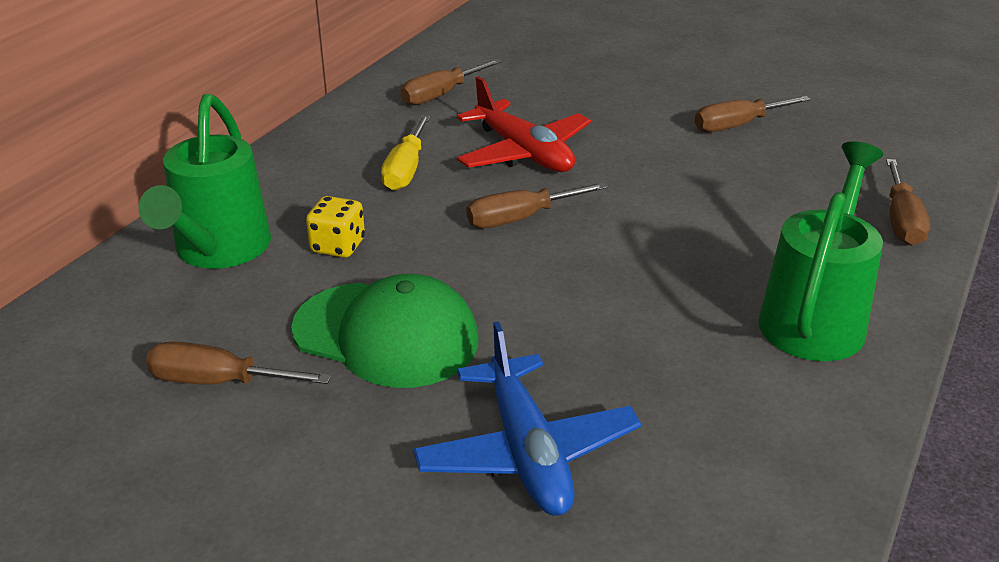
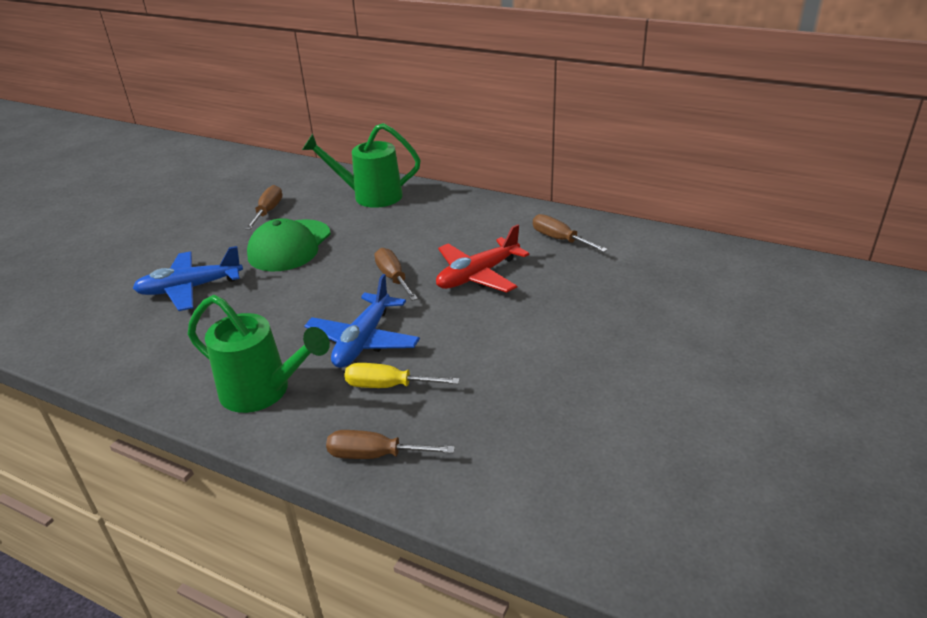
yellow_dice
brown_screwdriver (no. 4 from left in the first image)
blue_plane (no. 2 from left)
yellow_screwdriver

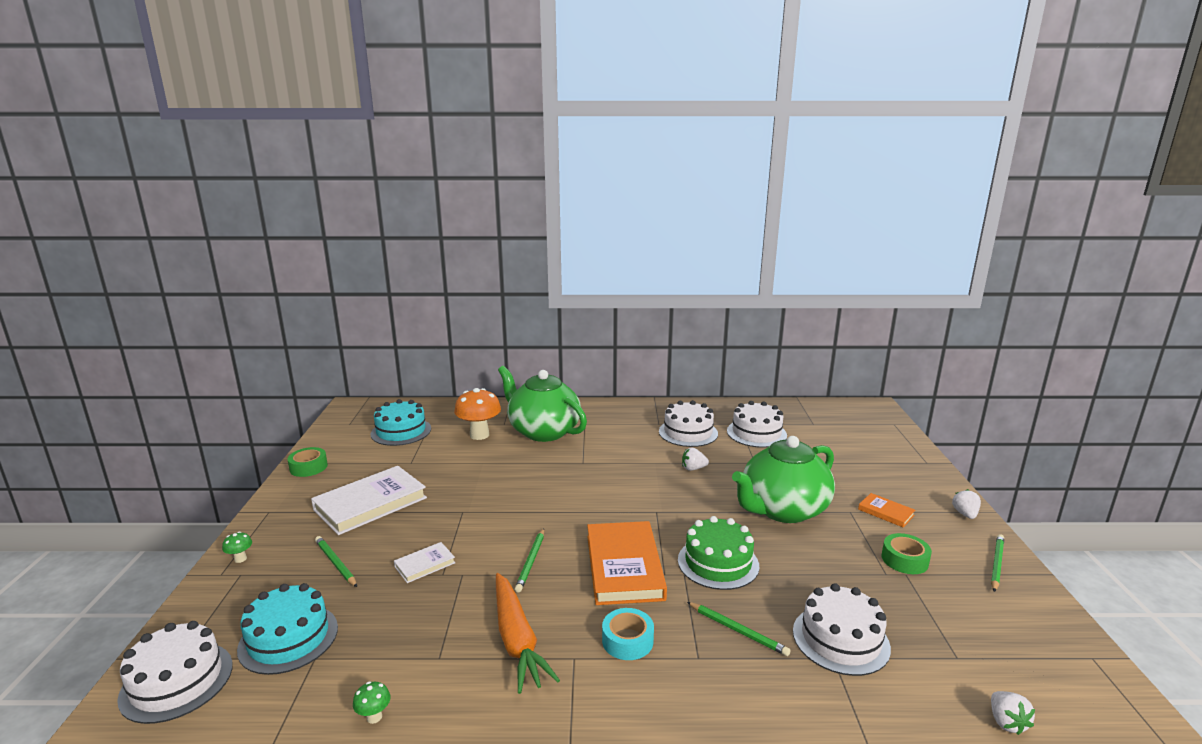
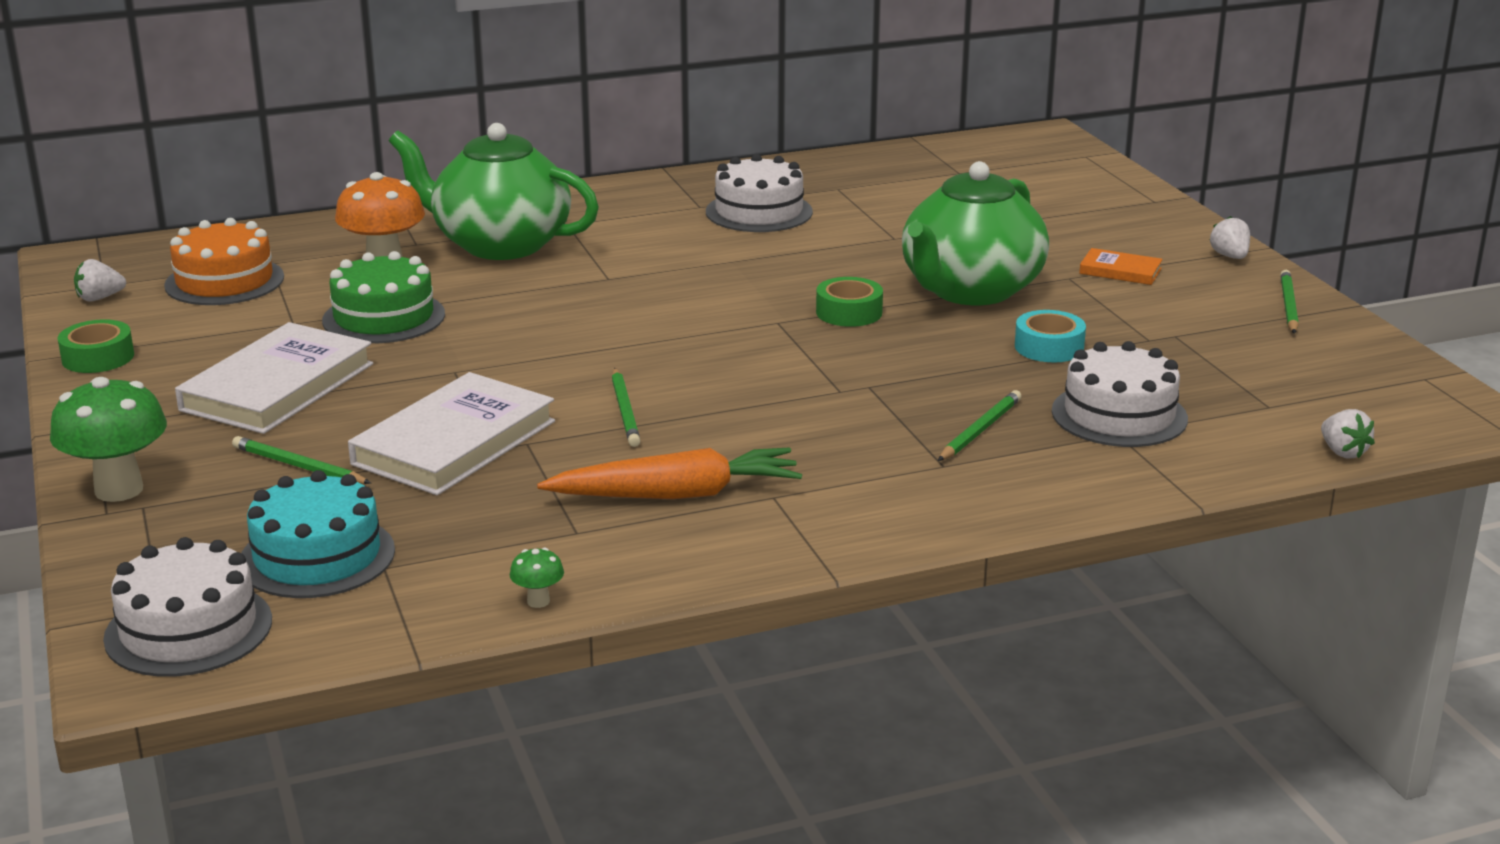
orange_book (no. 1 from left in the first image)
white_cake (no. 3 from left in the first image)
turquoise_tape
green_cake
white_strawberry (no. 1 from left)
green_tape (no. 2 from left)
orange_cake
orange_carrot
green_pencil (no. 3 from left)
green_mushroom (no. 1 from left)
white_book (no. 2 from left)

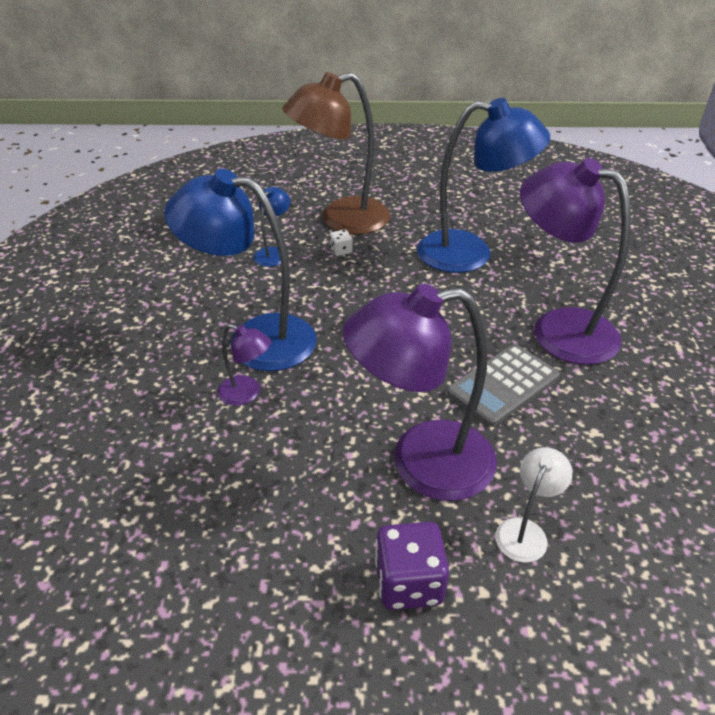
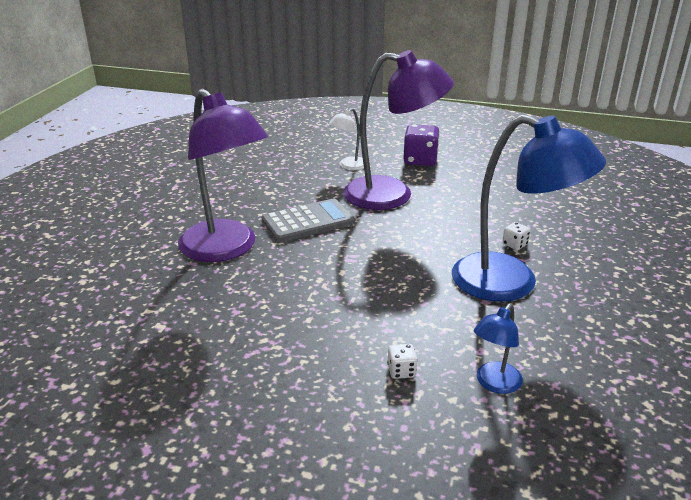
brown_lamp
blue_lamp (no. 3 from left in the first image)
white_dice (no. 2 from left)

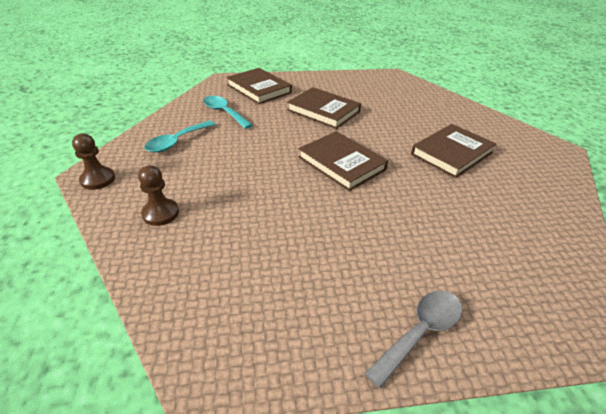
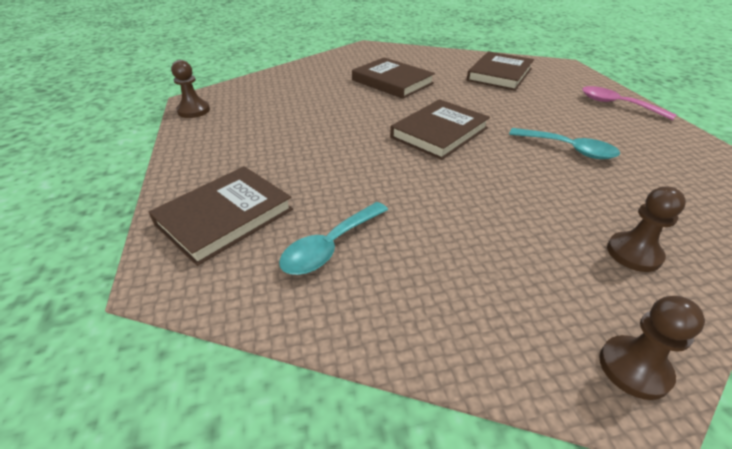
brown_pawn (no. 1 from left)
turquoise_spoon (no. 2 from left)
brown_book (no. 4 from left)
pink_spoon

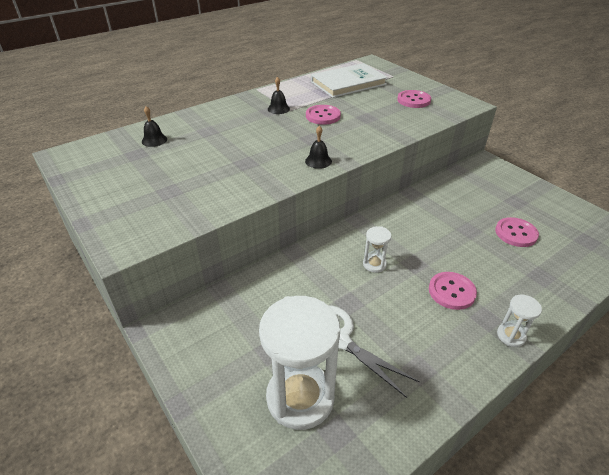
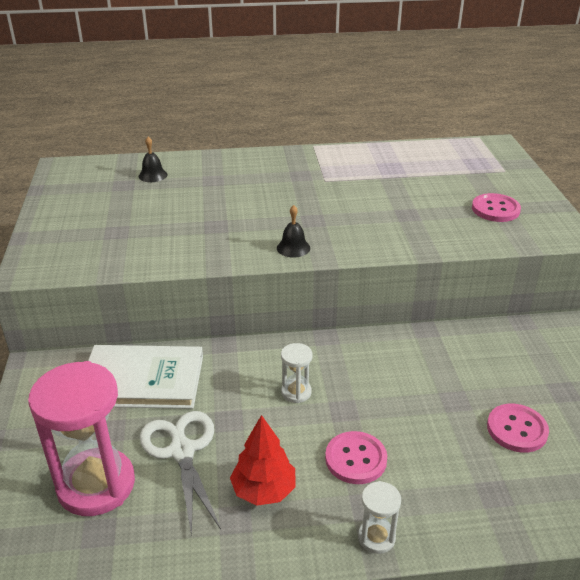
black_bell (no. 2 from left in the first image)
pink_button (no. 1 from left in the first image)
red_tree
white_book
pink_hourglass

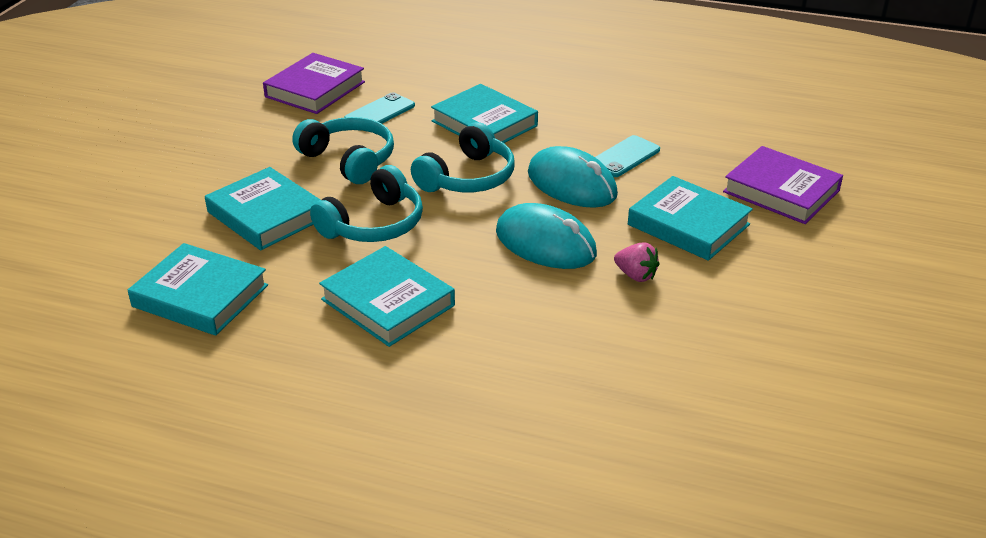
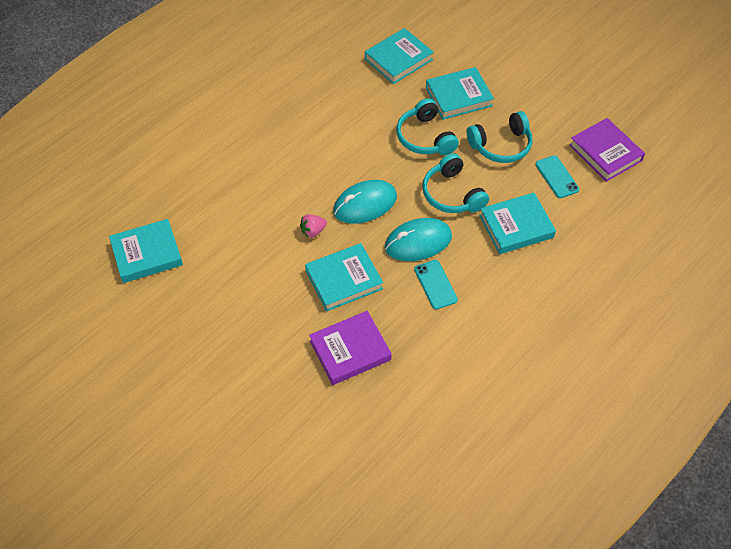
turquoise_book (no. 1 from left)

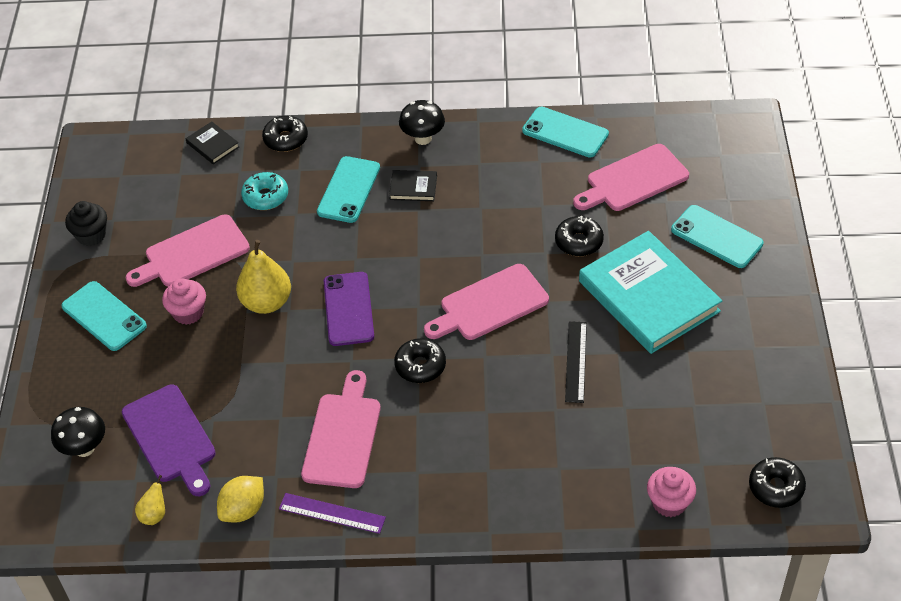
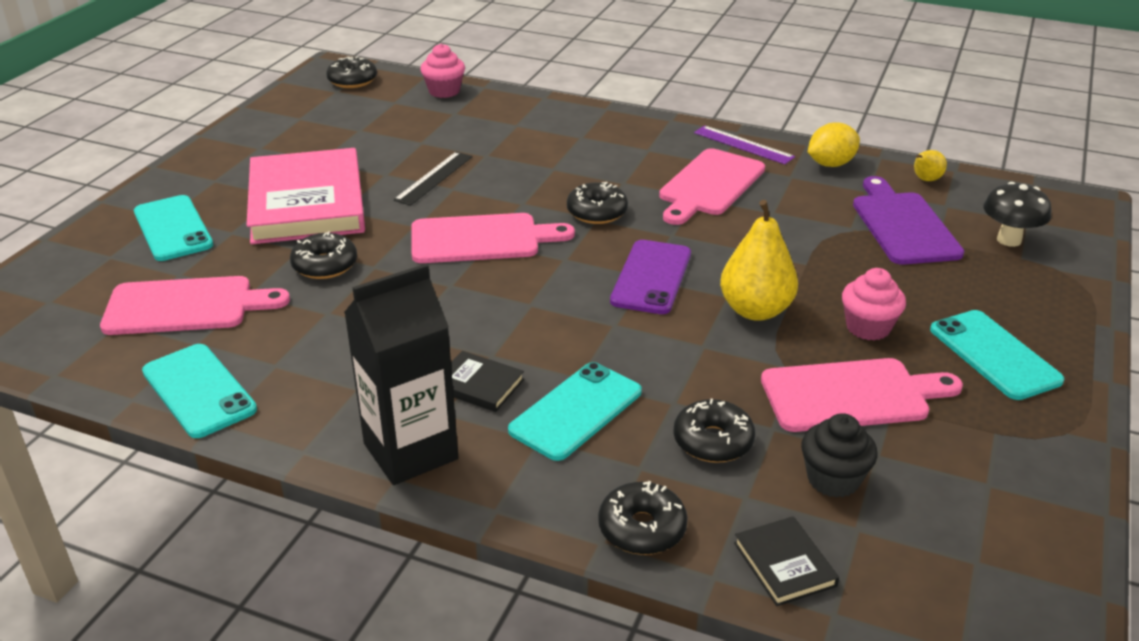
black_cupcake
black_carton
black_donut (no. 5 from left)
pink_book

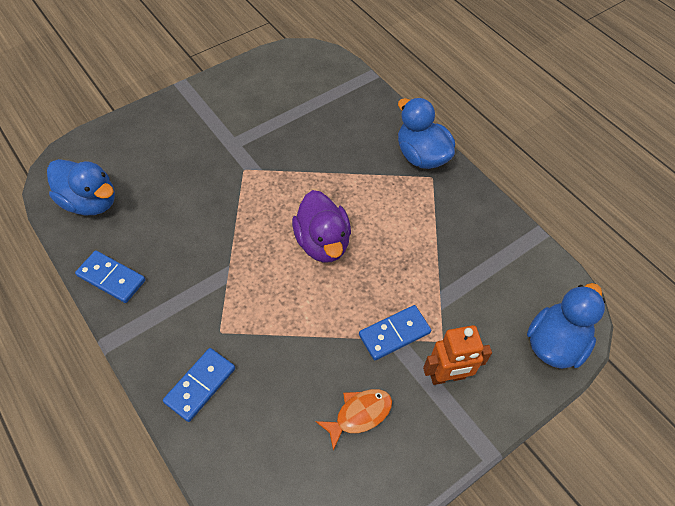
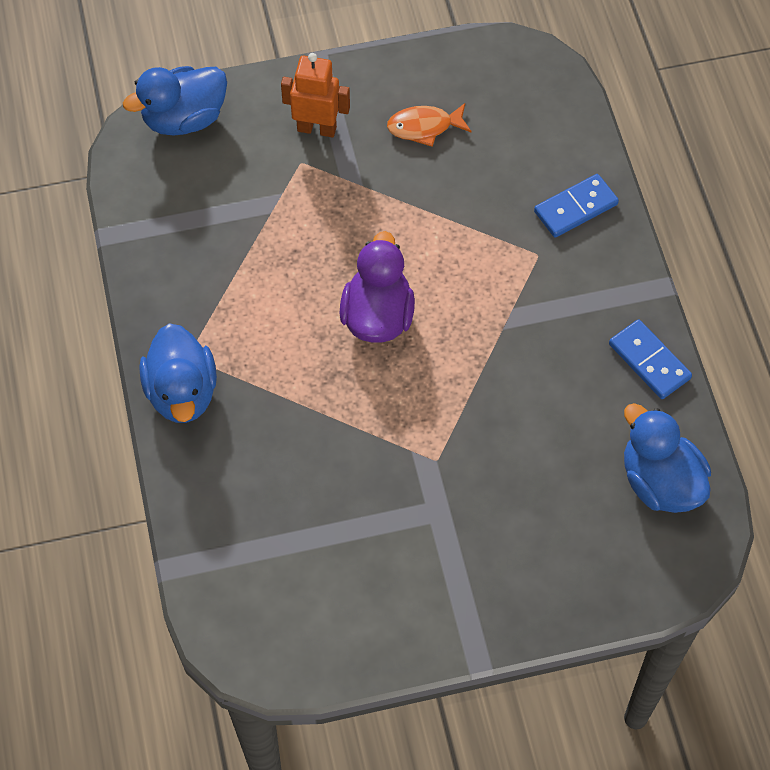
blue_domino (no. 3 from left in the first image)

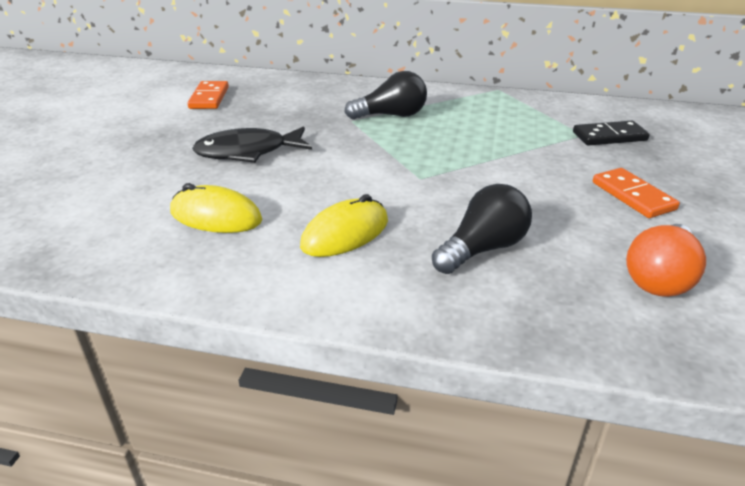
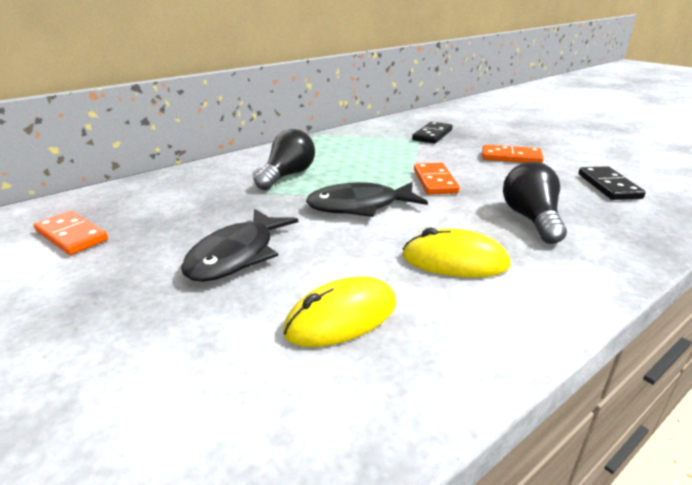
black_fish (no. 2 from left)
orange_domino (no. 2 from left)
black_domino (no. 2 from left)
yellow_mouse (no. 2 from left)

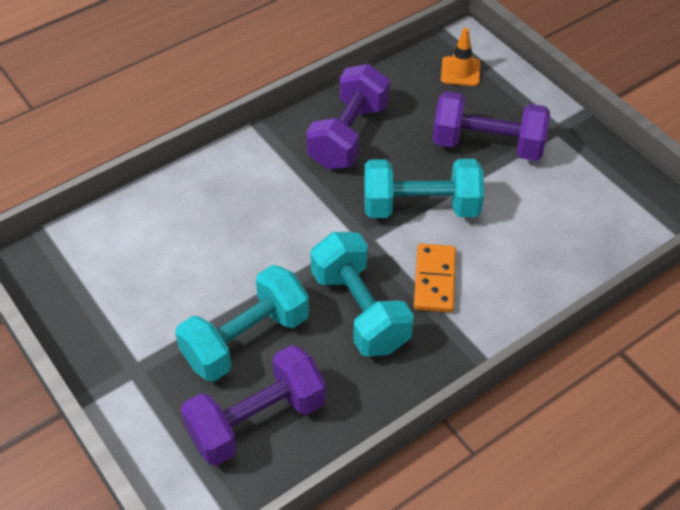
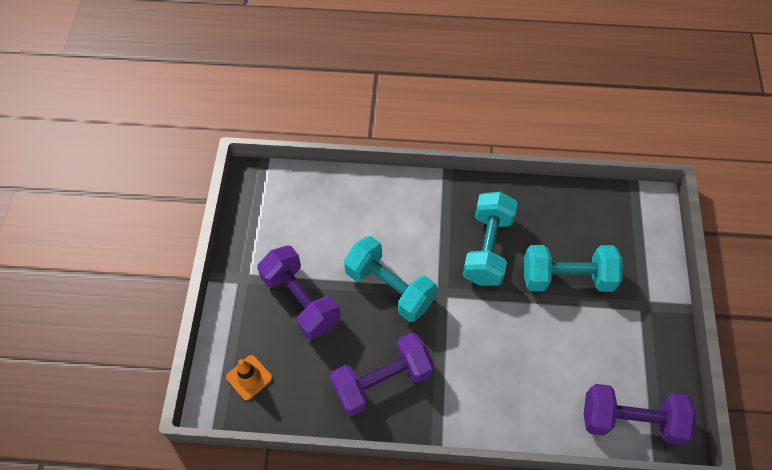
orange_domino
purple_dumbbell (no. 3 from left)

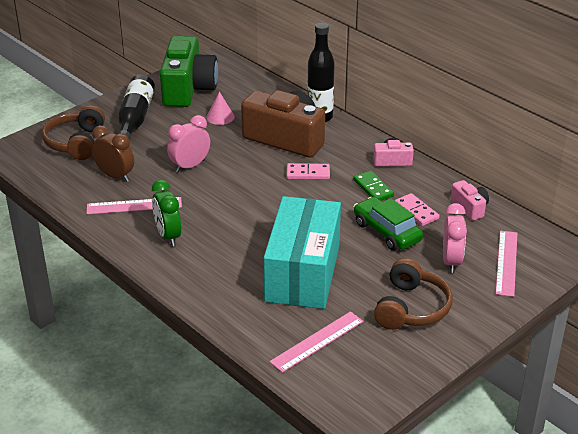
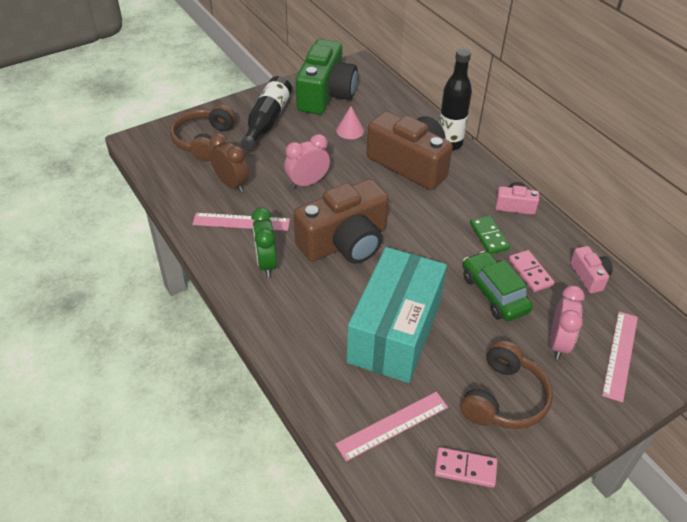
brown_camera (no. 1 from left)
pink_domino (no. 1 from left)

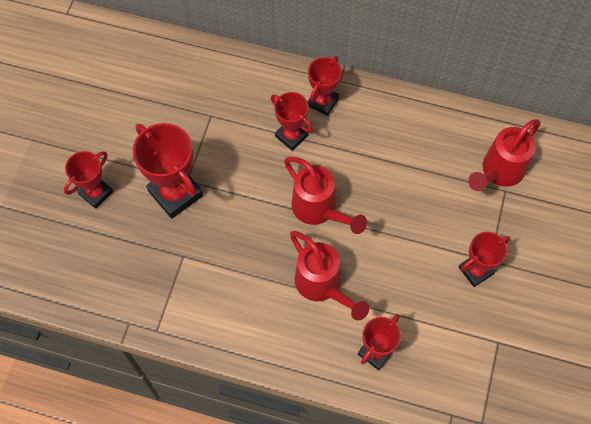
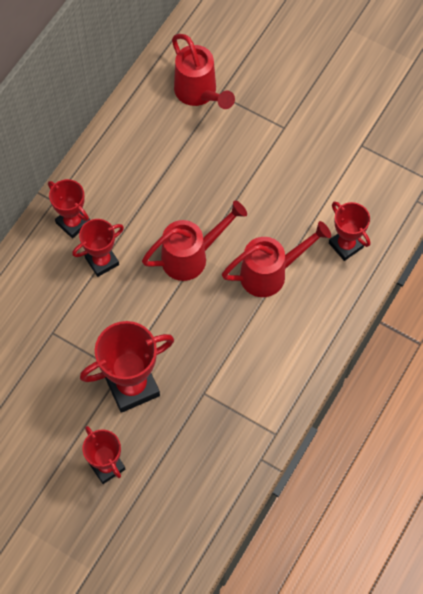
red_trophy (no. 6 from left in the first image)

